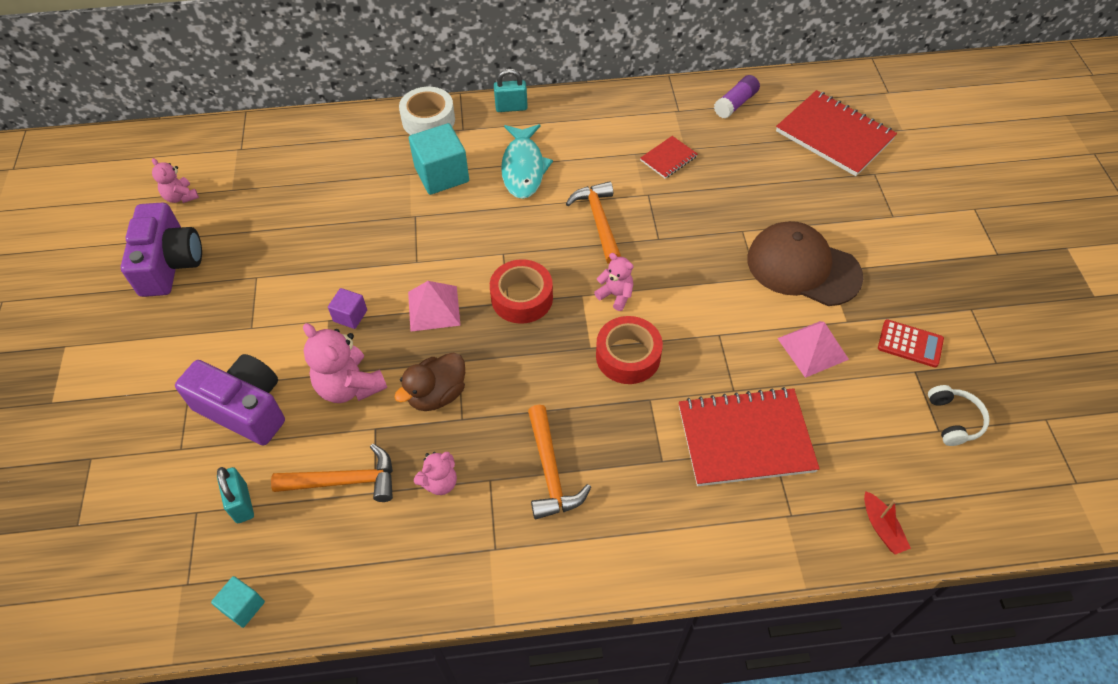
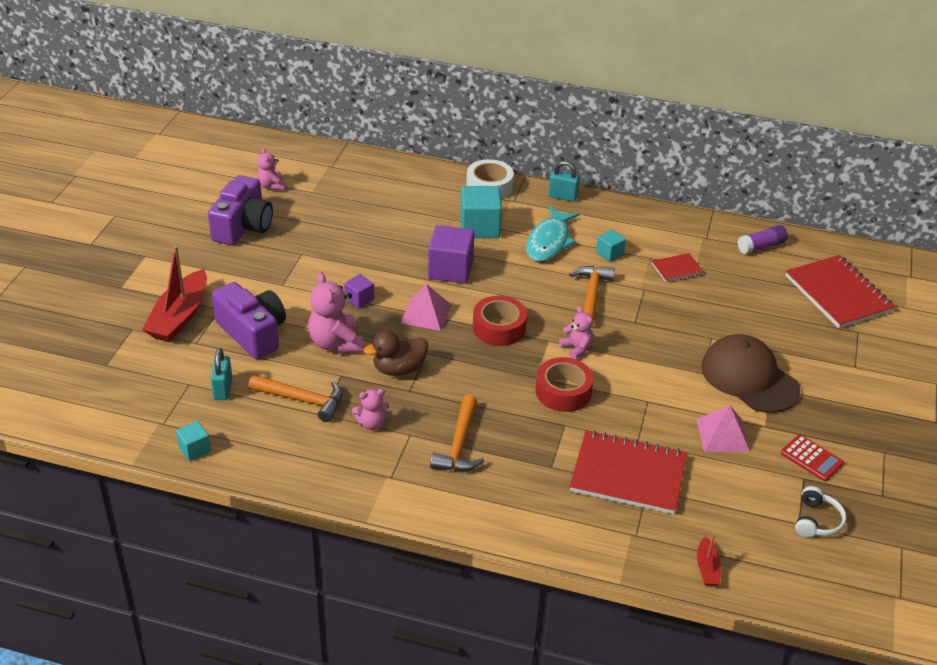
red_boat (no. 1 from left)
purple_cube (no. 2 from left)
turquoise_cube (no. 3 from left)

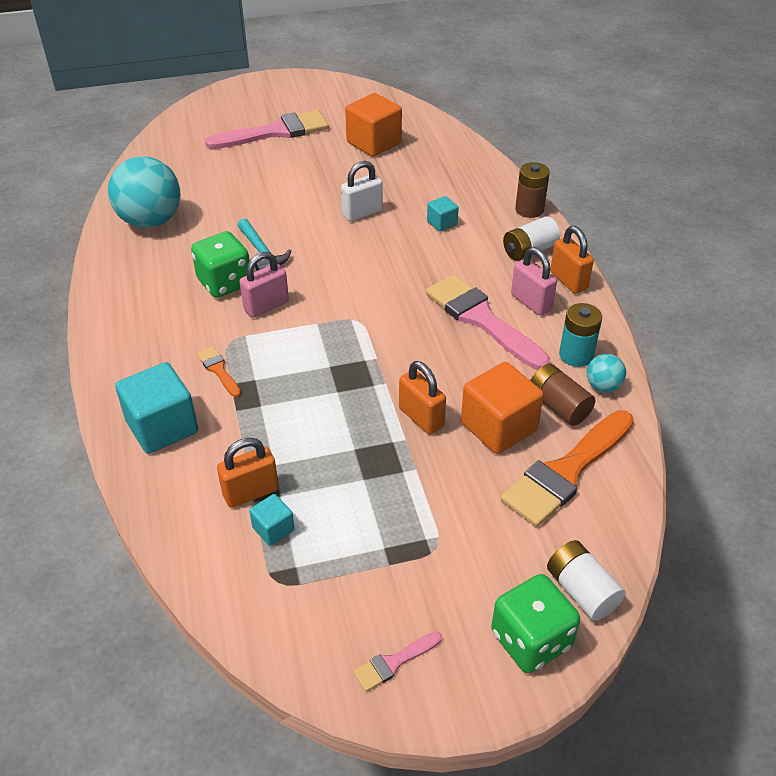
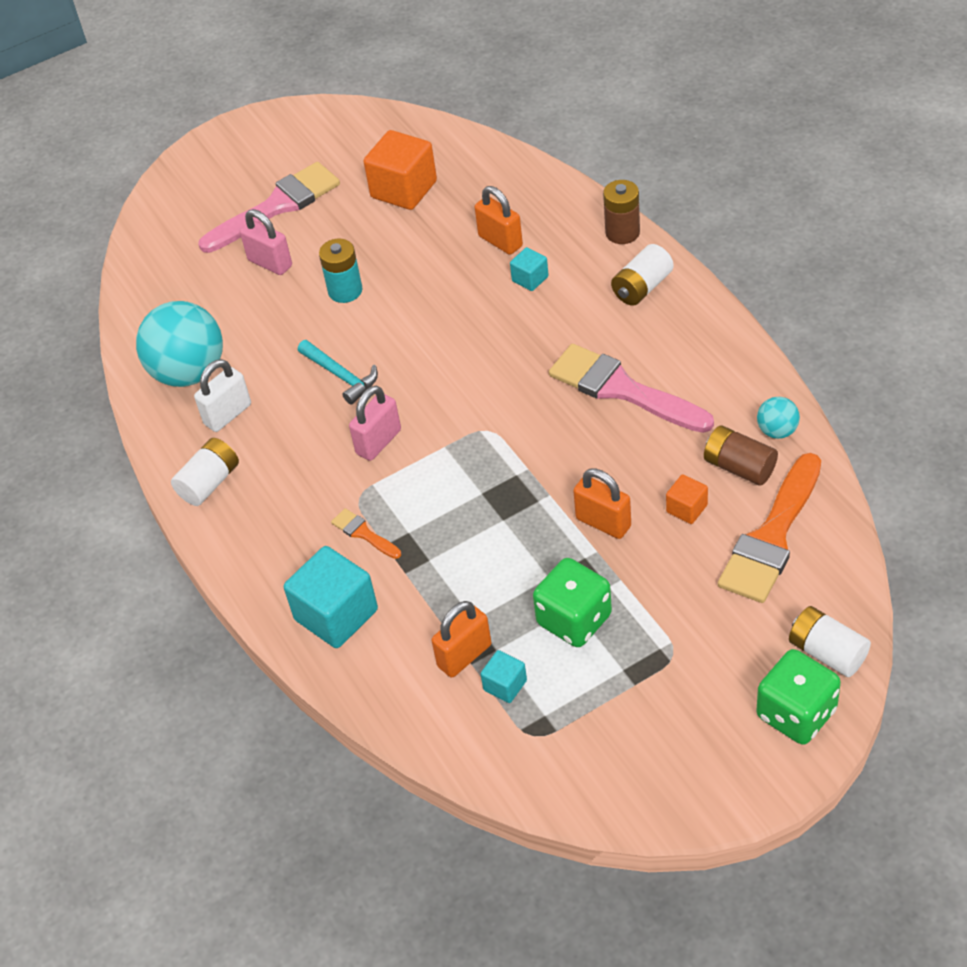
pink_brush (no. 2 from left in the first image)
white_battery (no. 1 from left)
green_dice (no. 1 from left)
white_padlock
pink_padlock (no. 1 from left)
orange_padlock (no. 2 from left)
turquoise_battery
orange_cube (no. 2 from left)

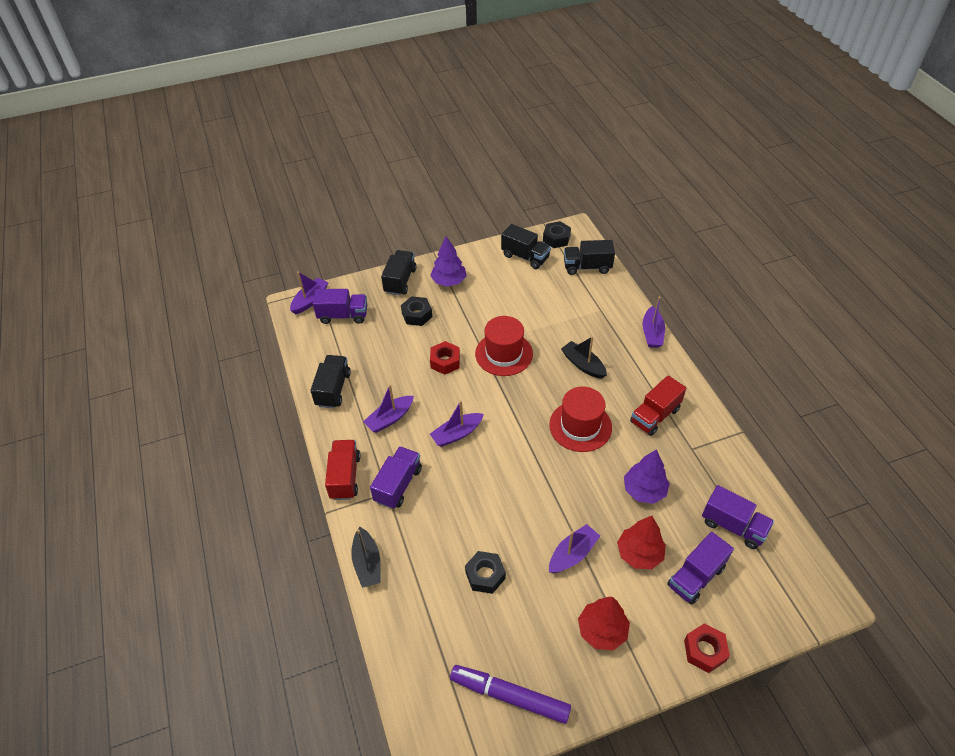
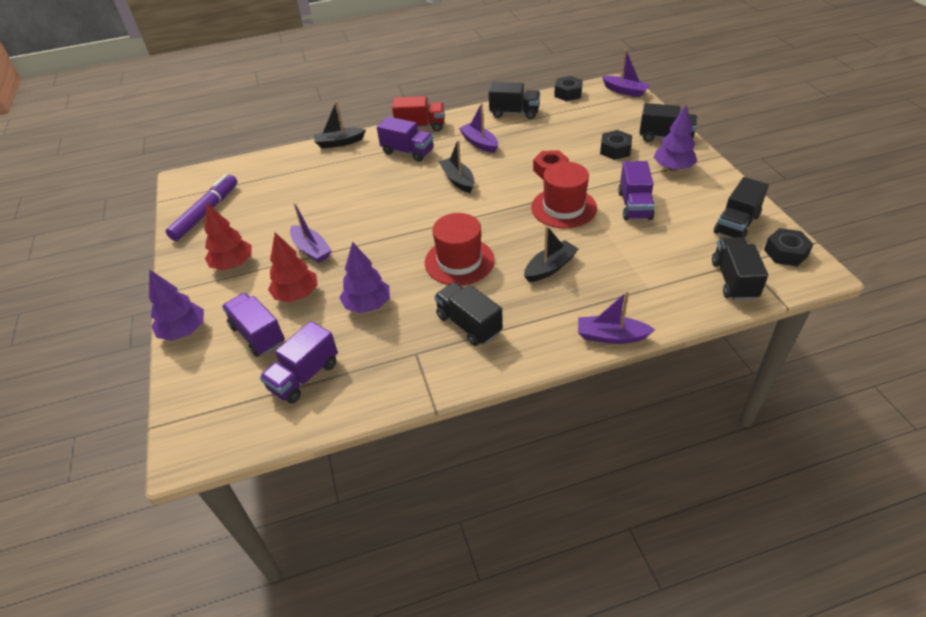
purple_truck (no. 4 from left)
black_nut (no. 1 from left)
purple_tree (no. 1 from left)
black_boat (no. 2 from left)
black_truck (no. 1 from left)

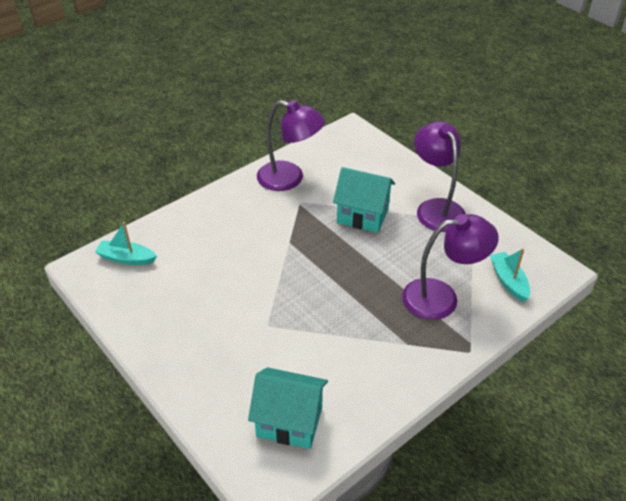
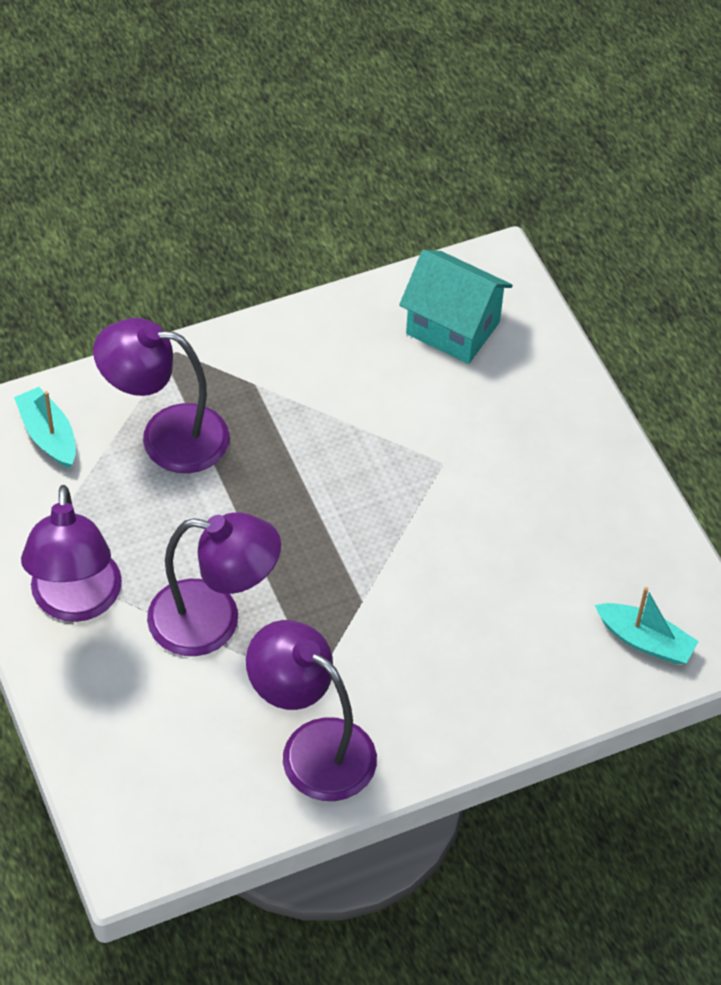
purple_lamp (no. 3 from left)
turquoise_boat (no. 1 from left)

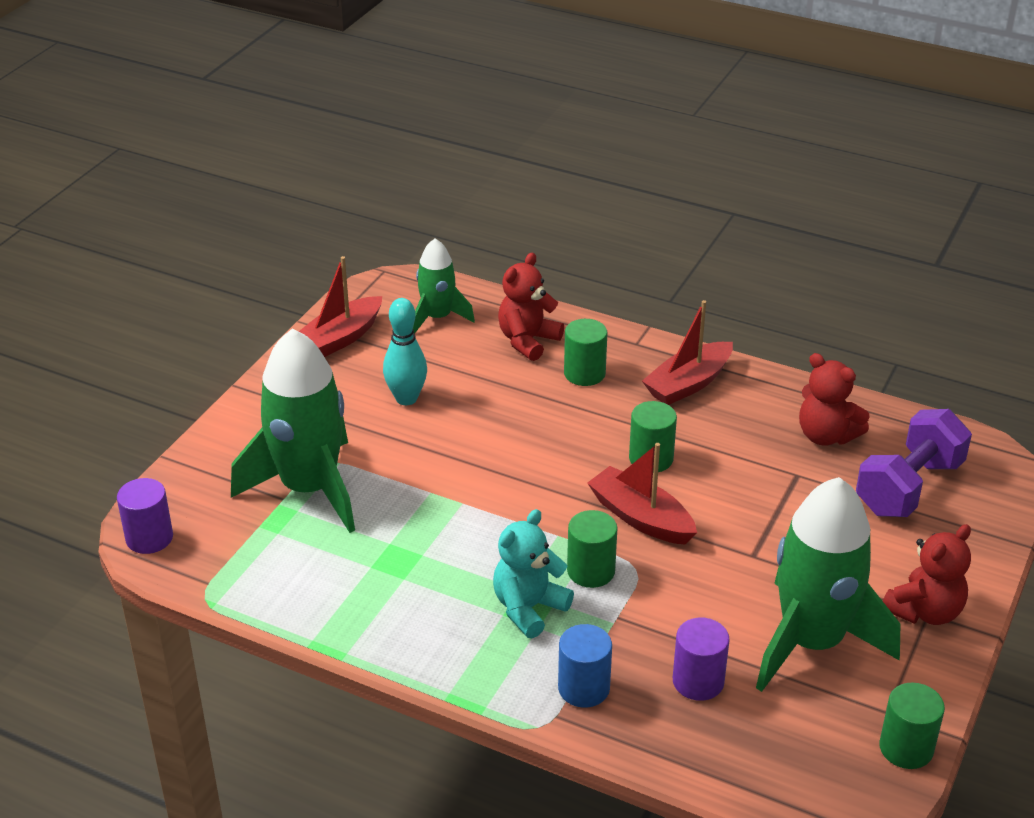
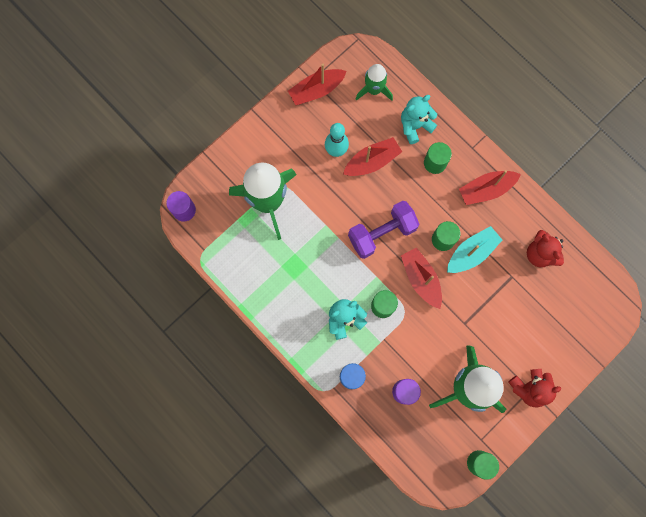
red_boat (no. 2 from left)
turquoise_boat
purple_dumbbell
turquoise_teddy_bear (no. 2 from left)

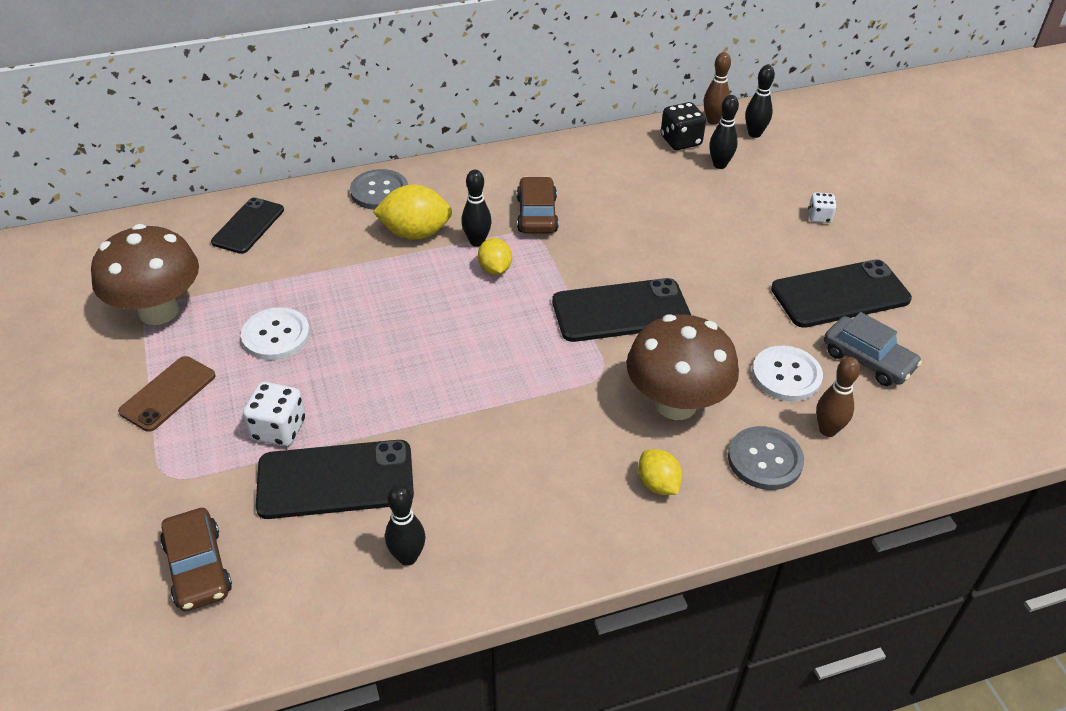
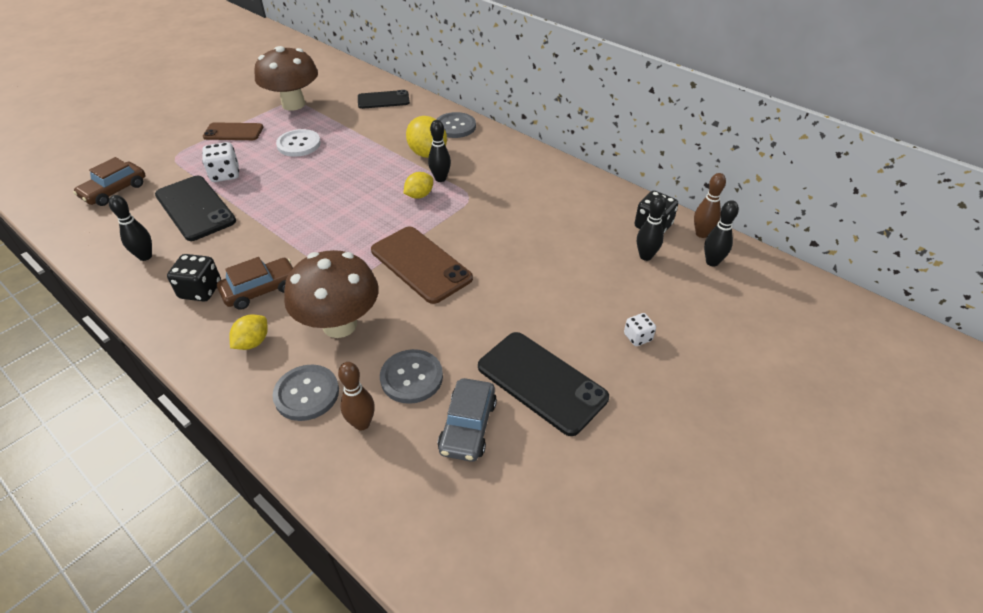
black_dice (no. 1 from left)
brown_car (no. 2 from left)
brown_phone (no. 2 from left)
grey_button (no. 2 from left)

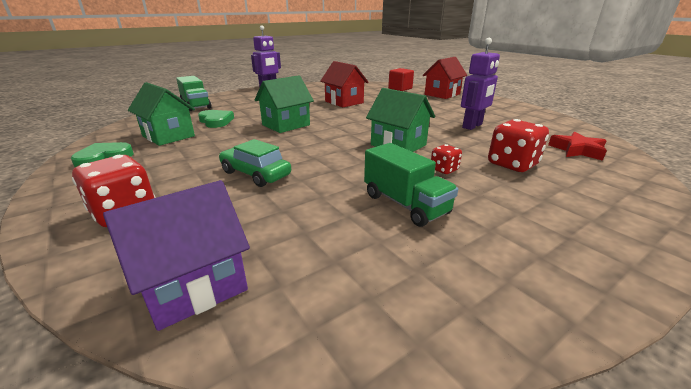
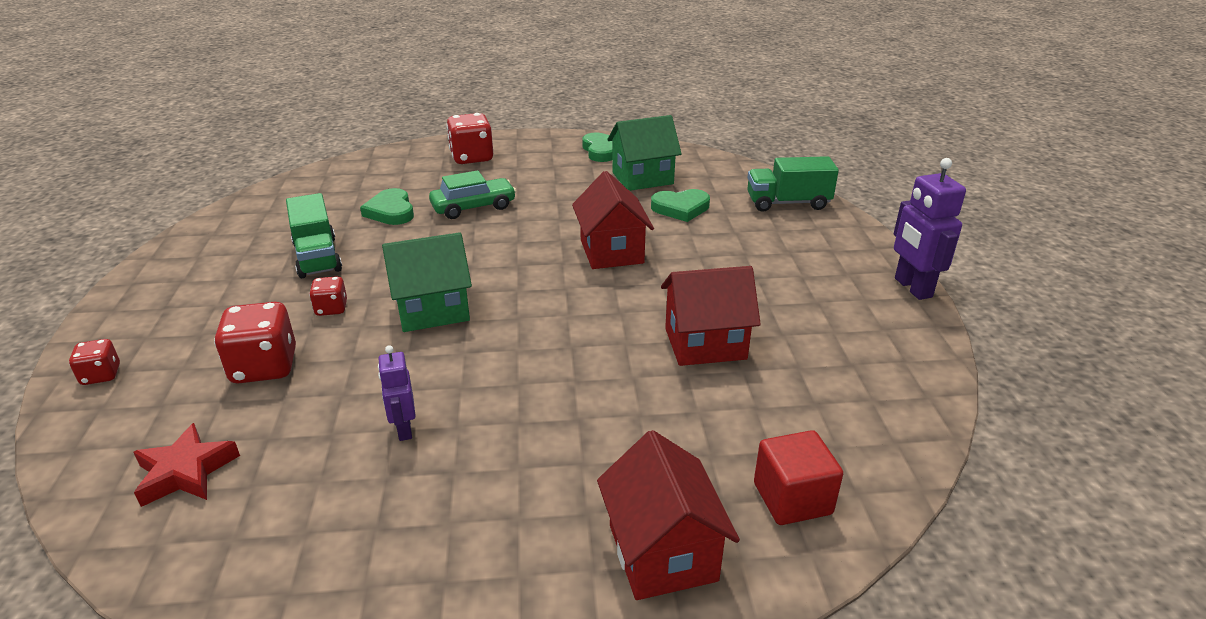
purple_house
red_dice (no. 1 from left)
green_heart (no. 1 from left)
red_house (no. 1 from left)
green_truck (no. 1 from left)
purple_robot (no. 1 from left)

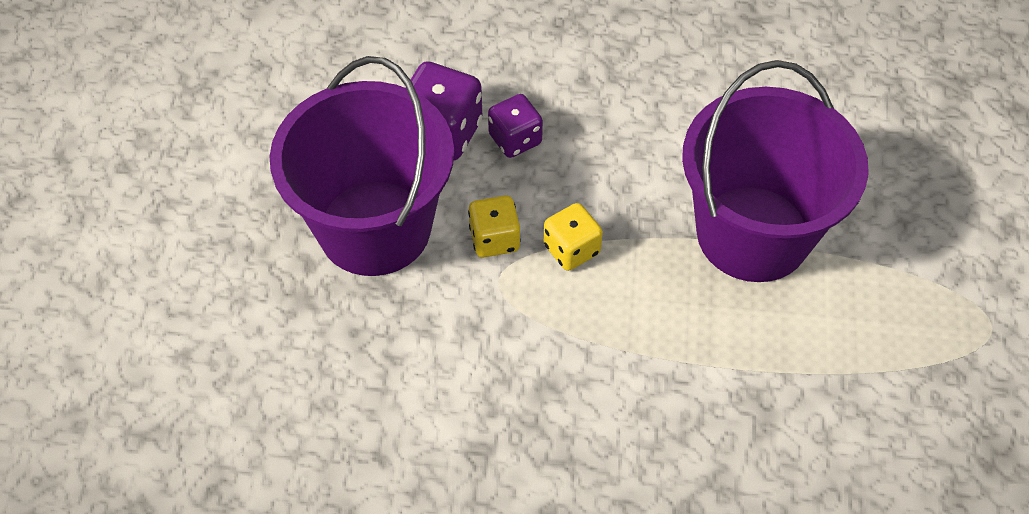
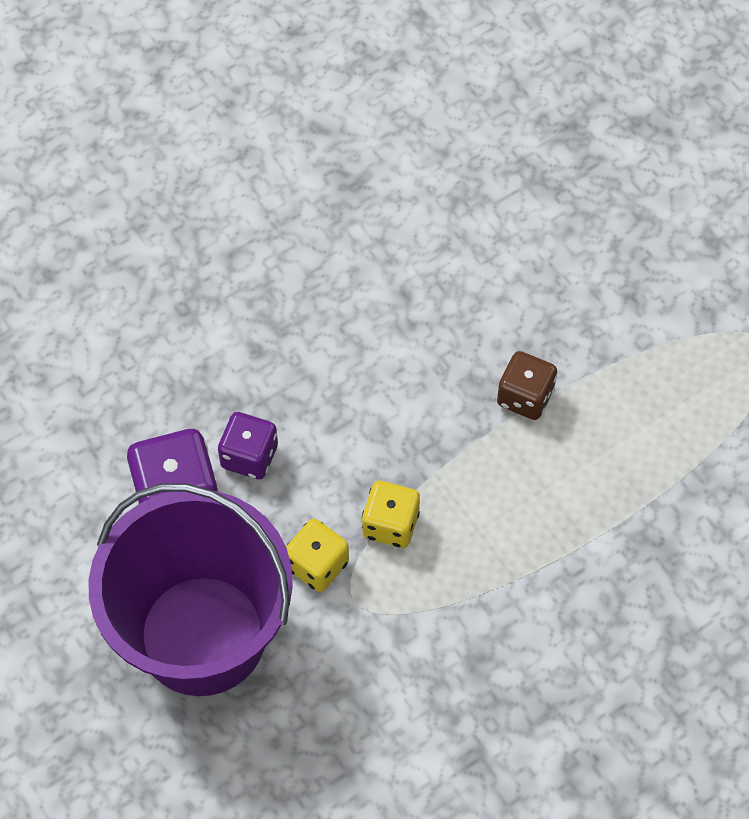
brown_dice

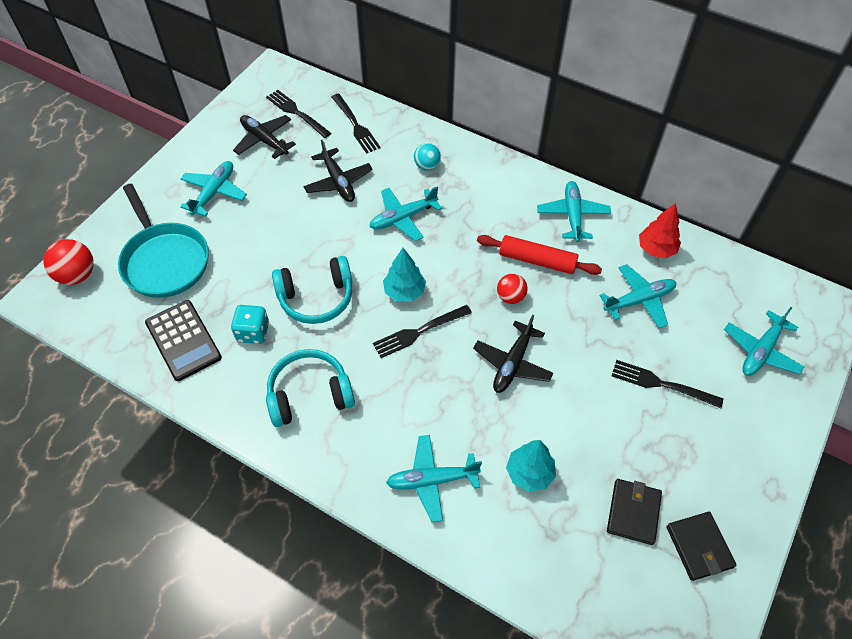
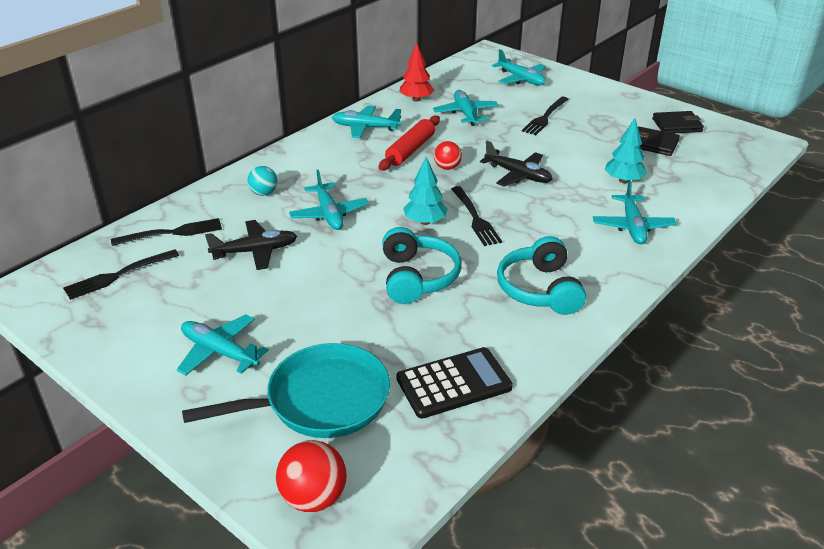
turquoise_dice
black_plane (no. 1 from left in the first image)

